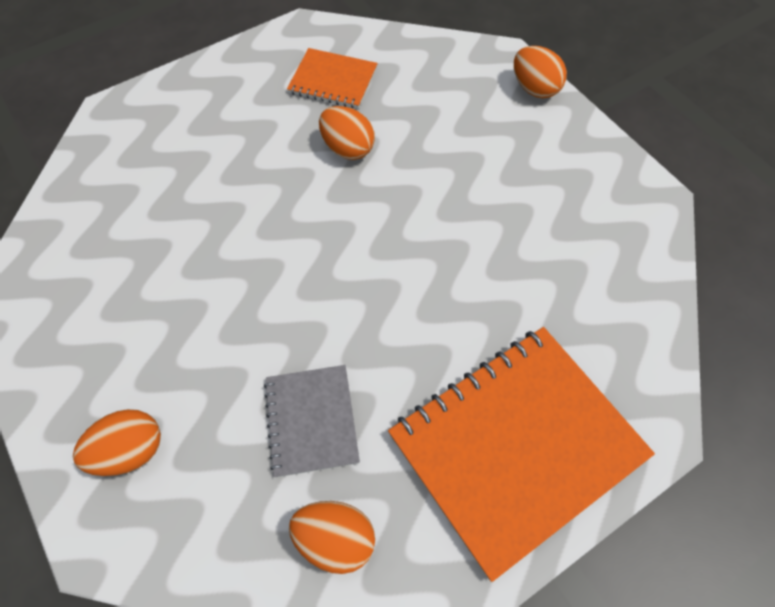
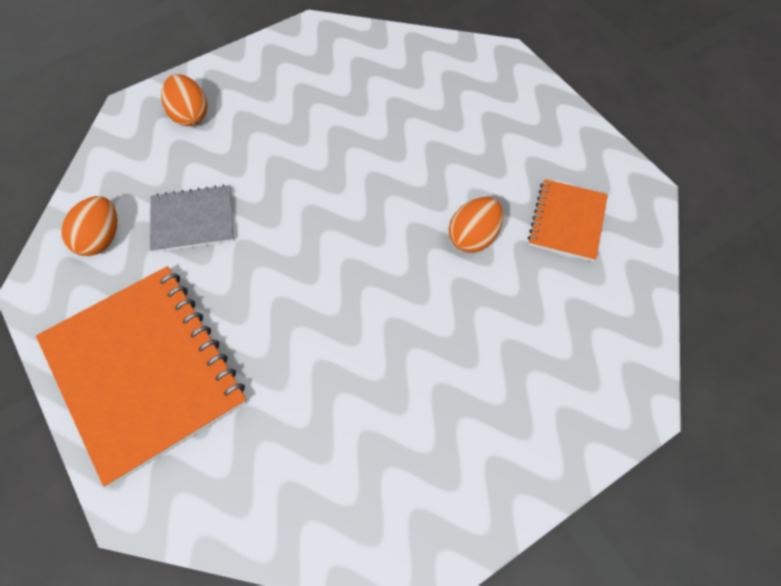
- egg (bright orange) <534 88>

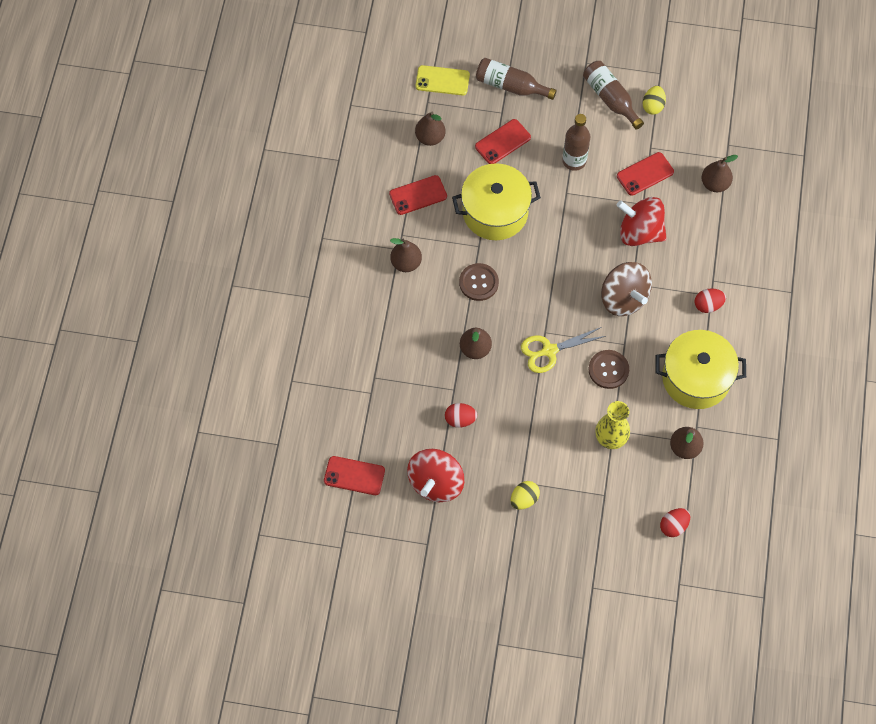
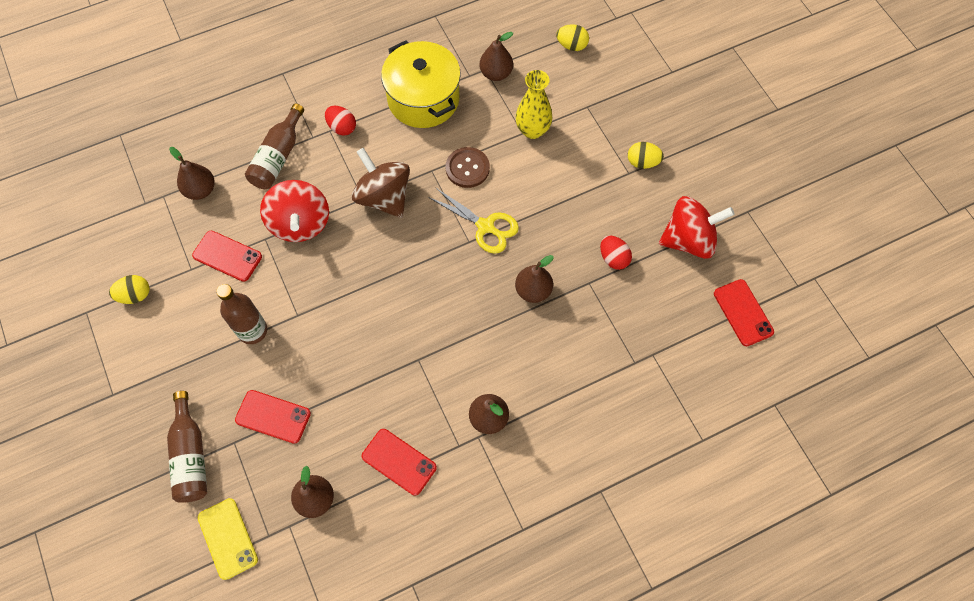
- pot (yellow) <495 212>
- sewing button (dark brown) <478 282>
~ drink bottle (dark brown) <610 99> to <278 157>
~ whirligig (dark brown) <623 298> = <384 197> 60 degrees counterclockwise
~ egg (scarlet) <673 526> to egg (yellow) <571 45>

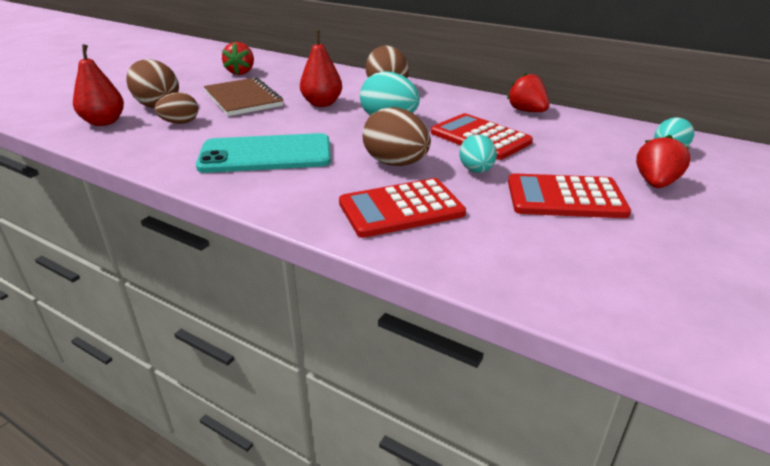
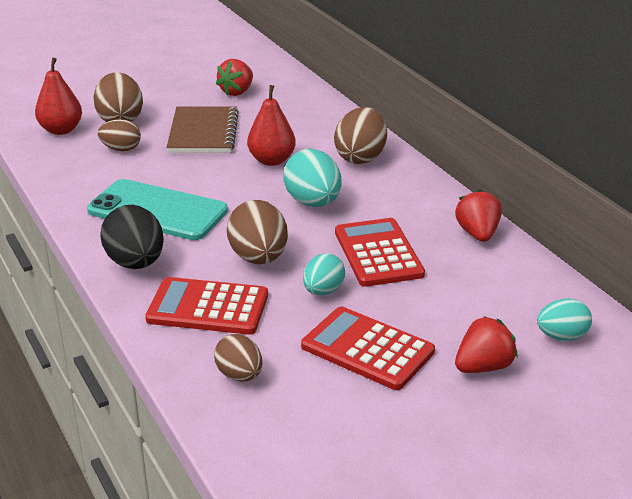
+ egg (ebony) <135 263>
+ egg (dark brown) <239 375>

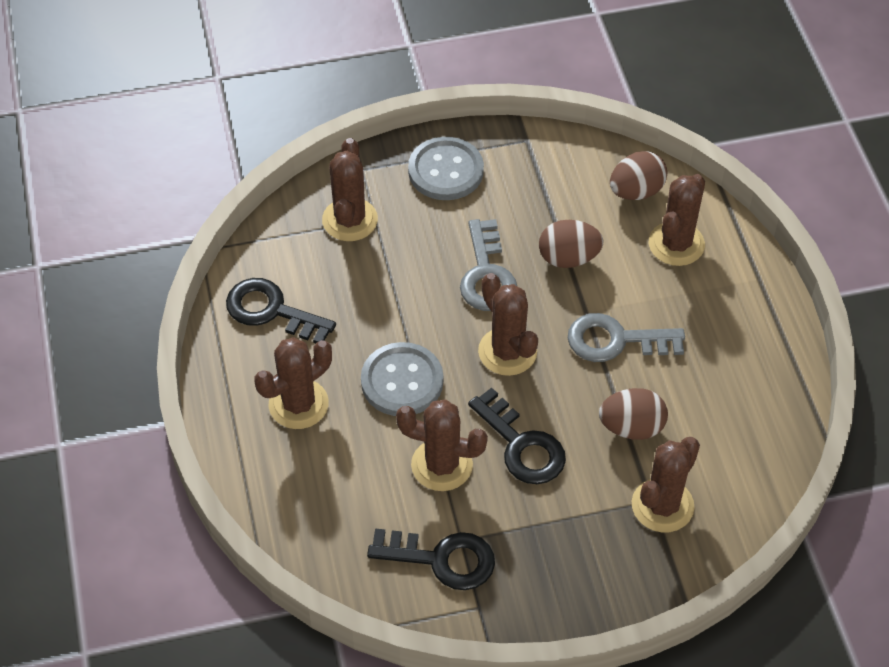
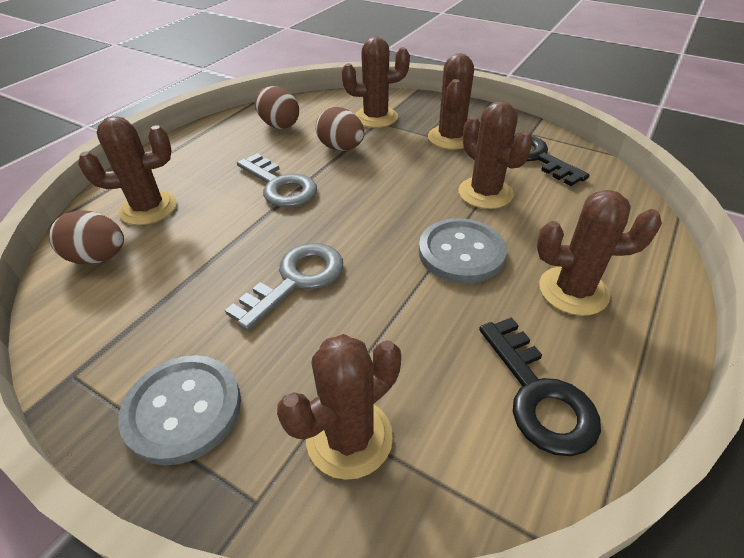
- key (ebony) <521 445>
~ saguaro cactus (dark brown) <507 352> to <451 138>
~ egg (dark brown) <568 258> to <279 125>

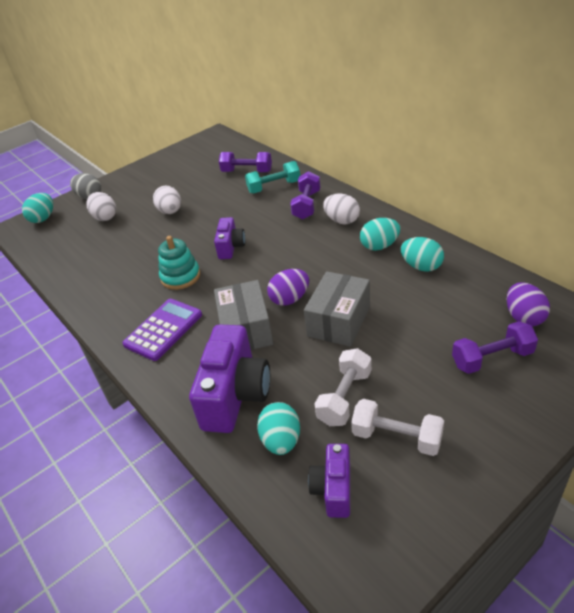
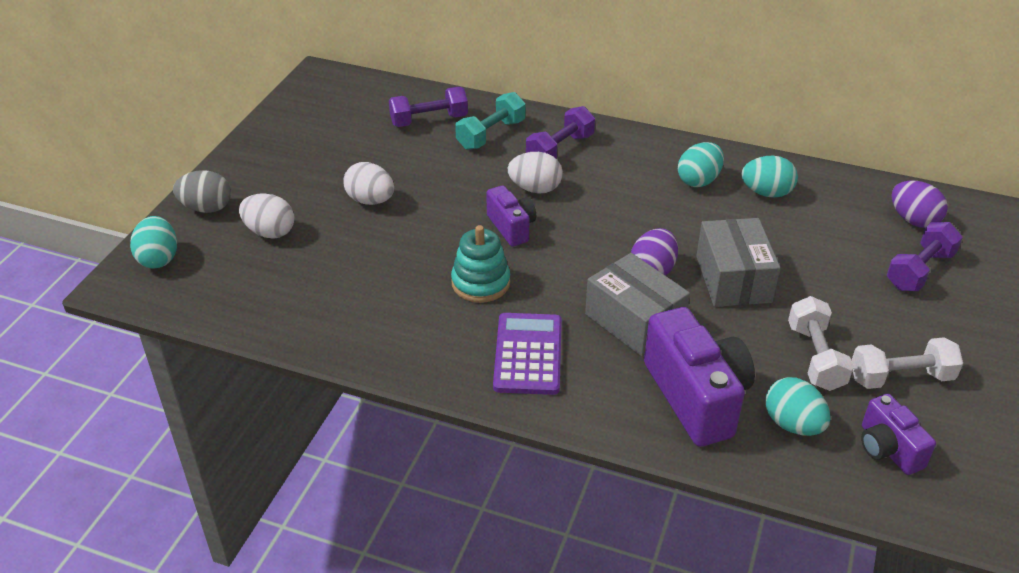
~ hand weight (purple) <306 205> = <560 149> 60 degrees clockwise
~ egg (pure white) <342 220> to <535 189>

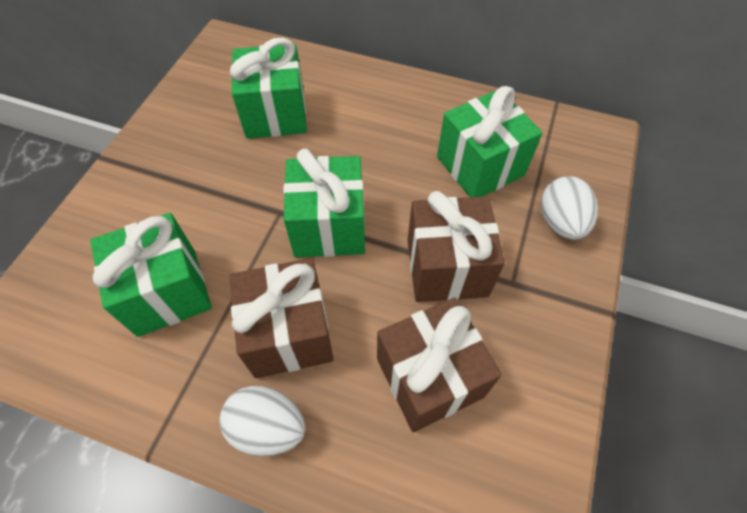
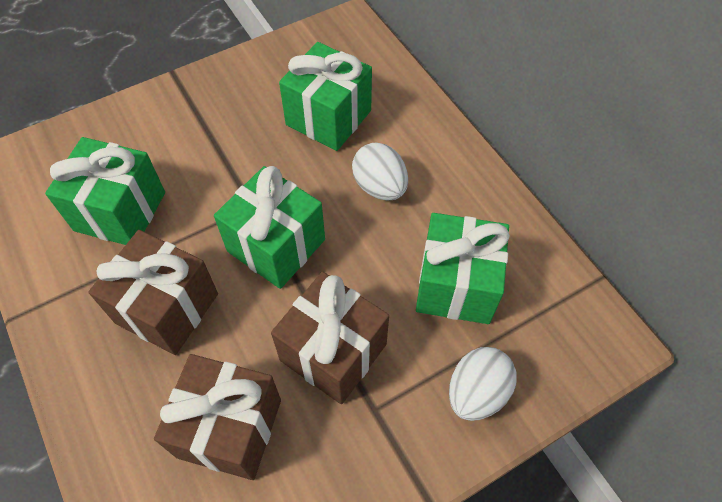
~ egg (pure white) <268 427> to <380 187>

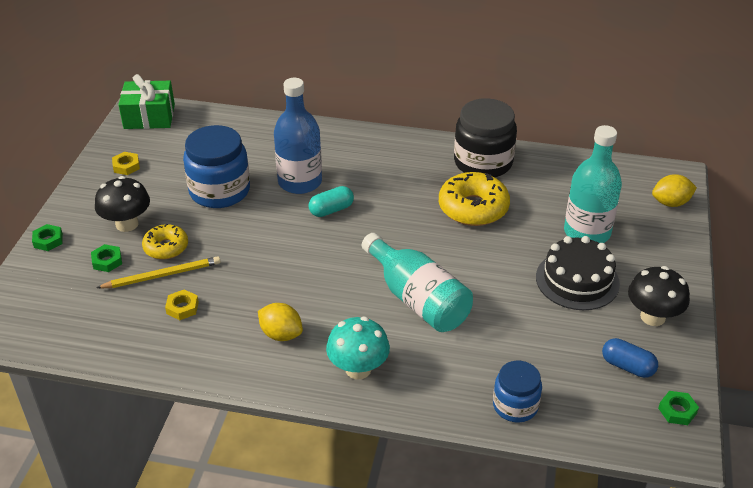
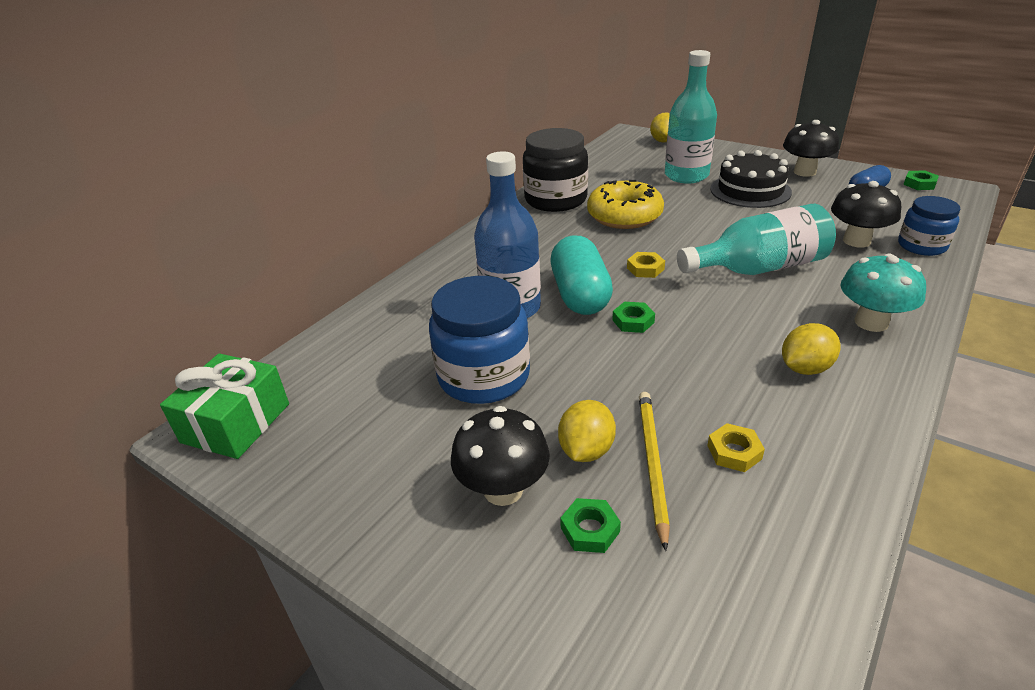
~ hex nut (emerald) <48 240> to <633 321>
~ hex nut (yellow) <126 166> to <645 268>
~ glazed donut (yellow) <166 247> to toy lemon (yellow) <586 450>
~ capsule (aqua) <331 210> = <580 295> x1.71
+ toadstool (ebony) <856 241>

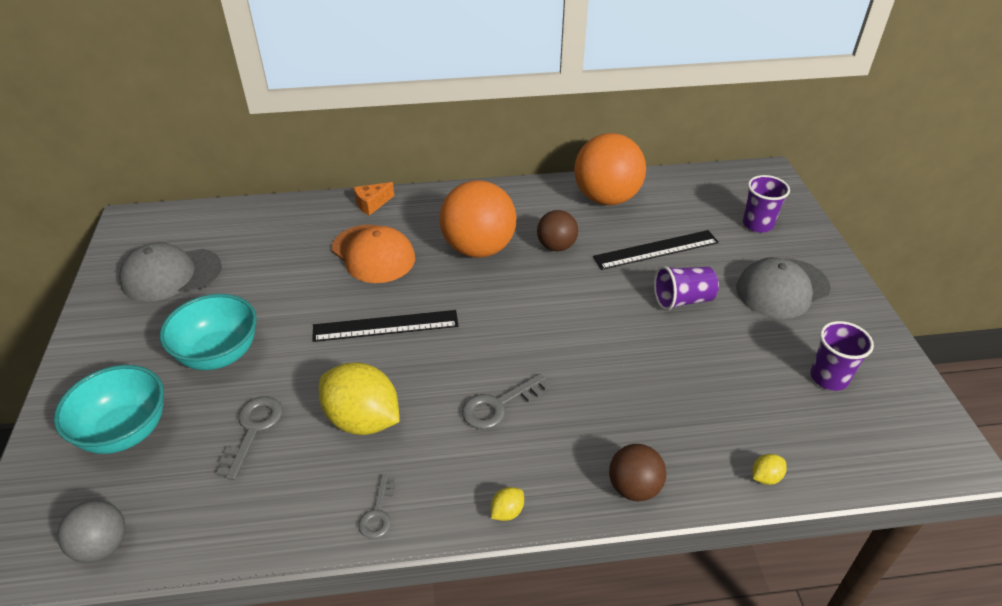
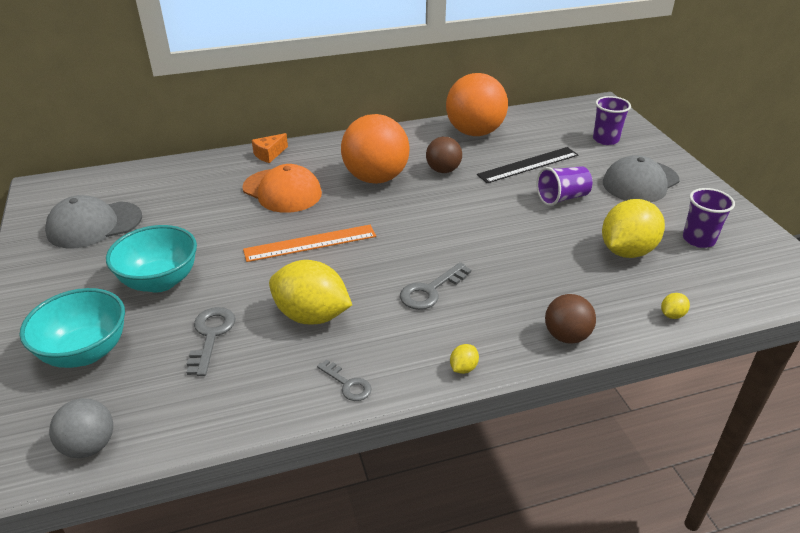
~ measuring stick (ebony) <385 326> to measuring stick (bright orange) <310 243>
~ key (ash-grey) <378 513> = <348 384> 45 degrees counterclockwise
+ toy lemon (yellow) <627 251>

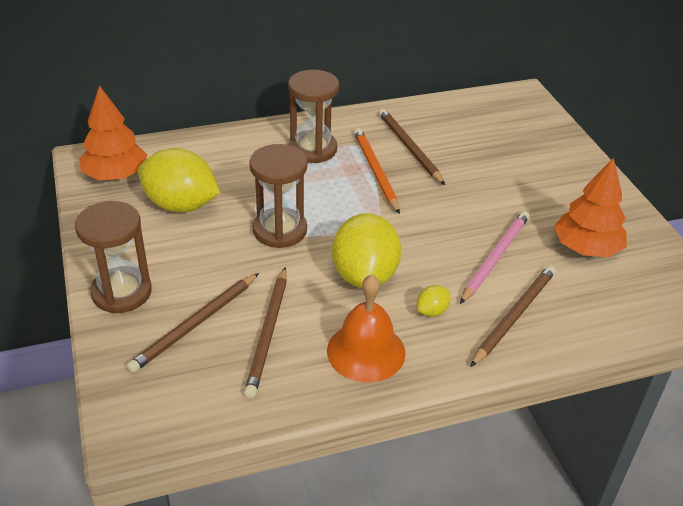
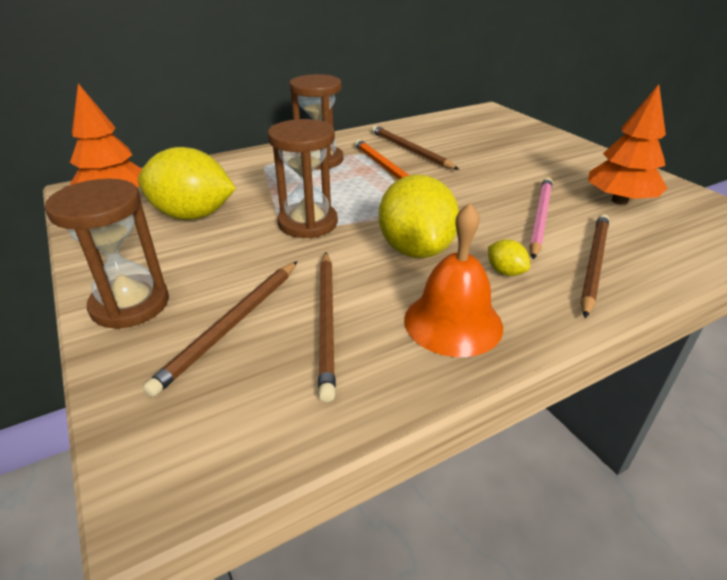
~ toy lemon (yellow) <432 311> = <505 272> 75 degrees counterclockwise

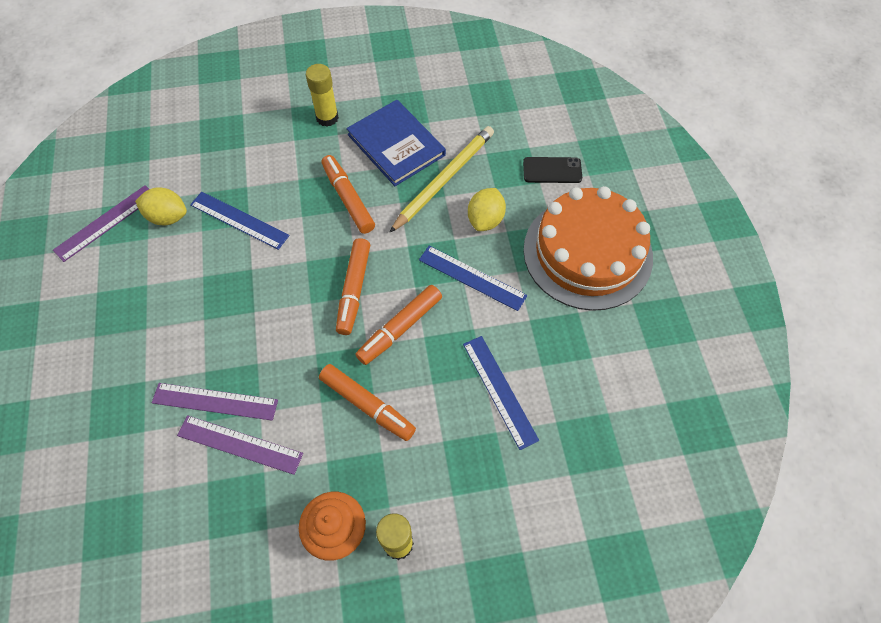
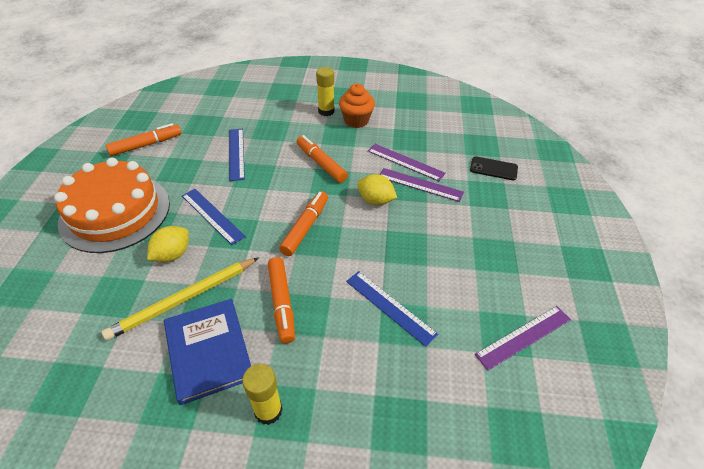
~ toy lemon (yellow) <168 217> to <375 200>
~ marker pen (bright orange) <400 328> to <146 145>
~ phone (ebony) <552 170> to <493 169>

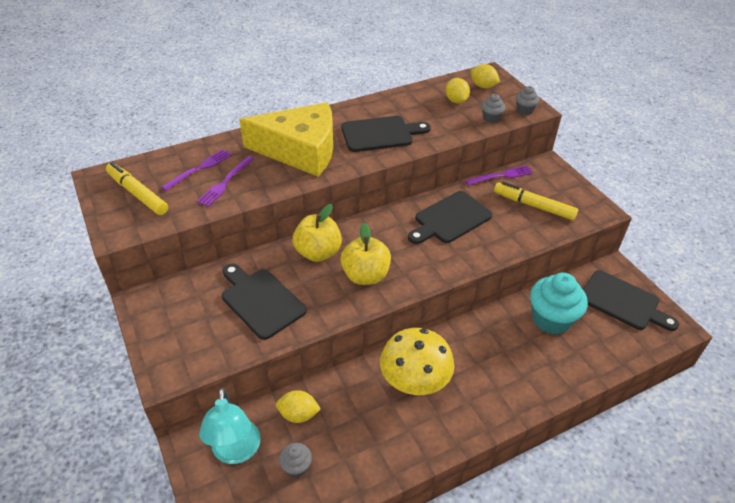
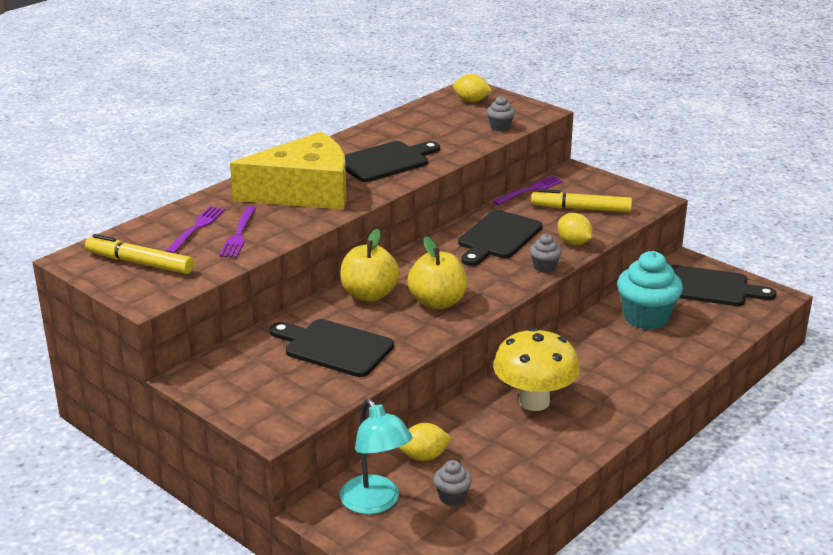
~ toy lemon (yellow) <456 101> to <574 243>
~ fairy cake (ash-grey) <524 110> to <544 267>

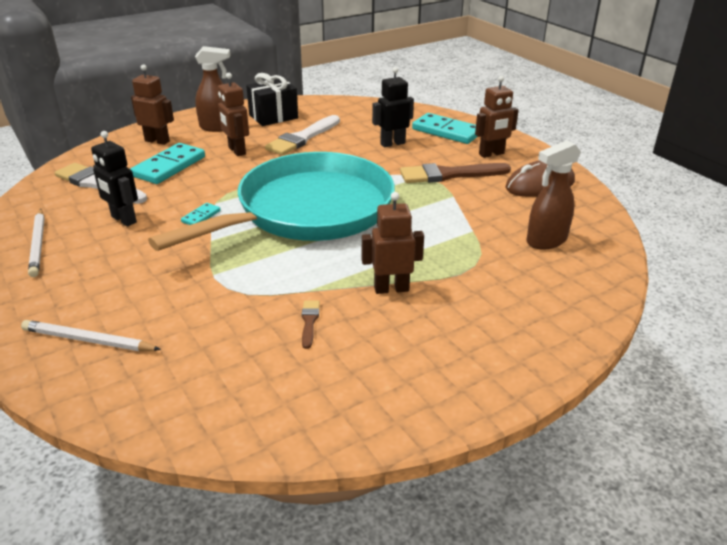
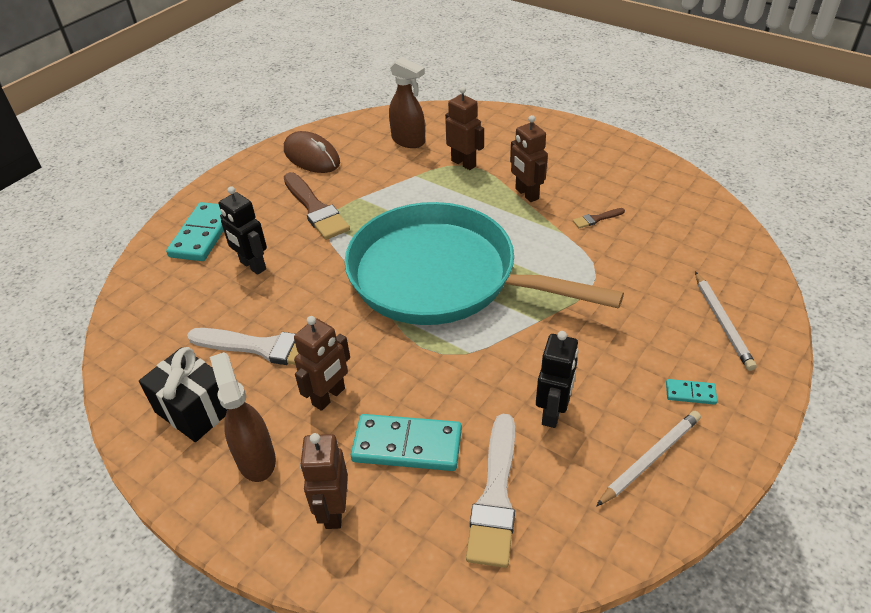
~ domino (aqua) <201 216> to <690 393>
~ toy robot (dark brown) <491 154> to <464 163>

